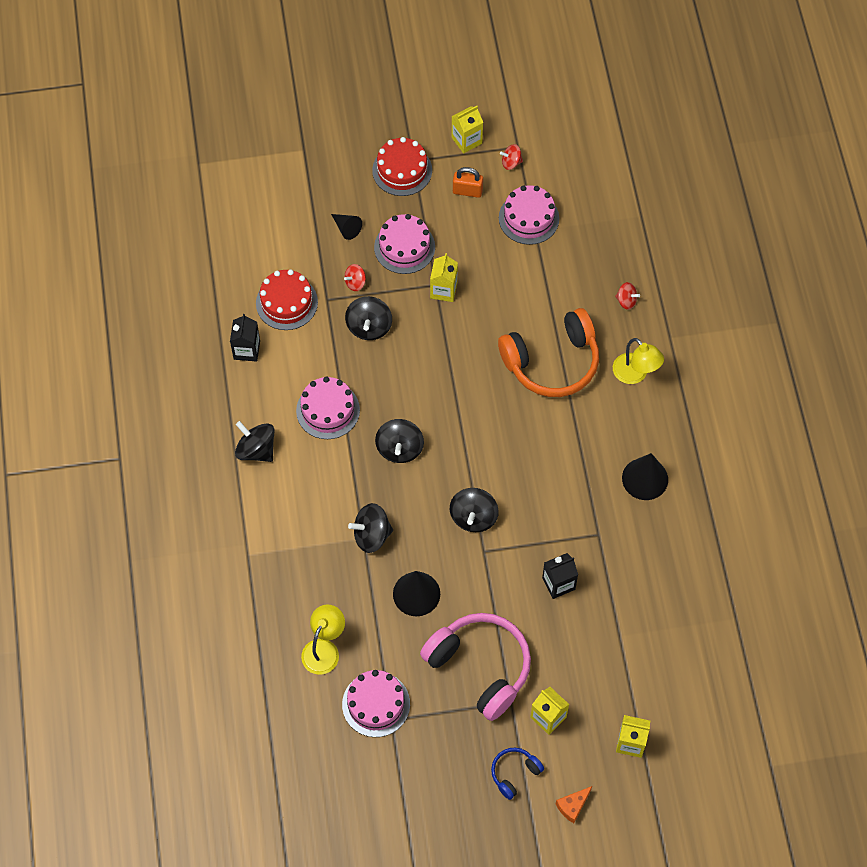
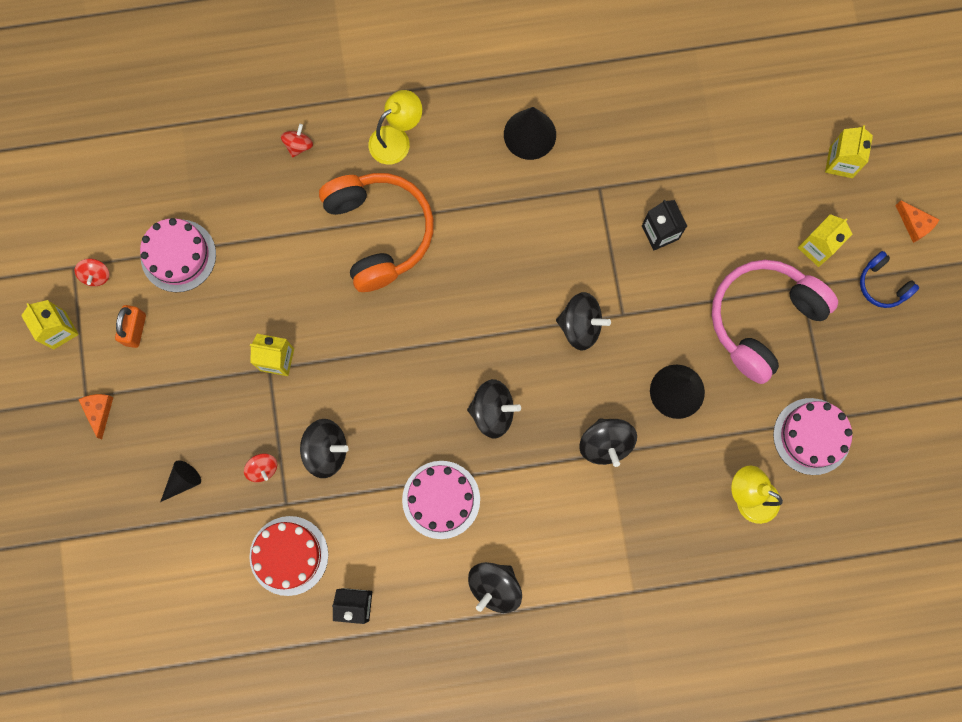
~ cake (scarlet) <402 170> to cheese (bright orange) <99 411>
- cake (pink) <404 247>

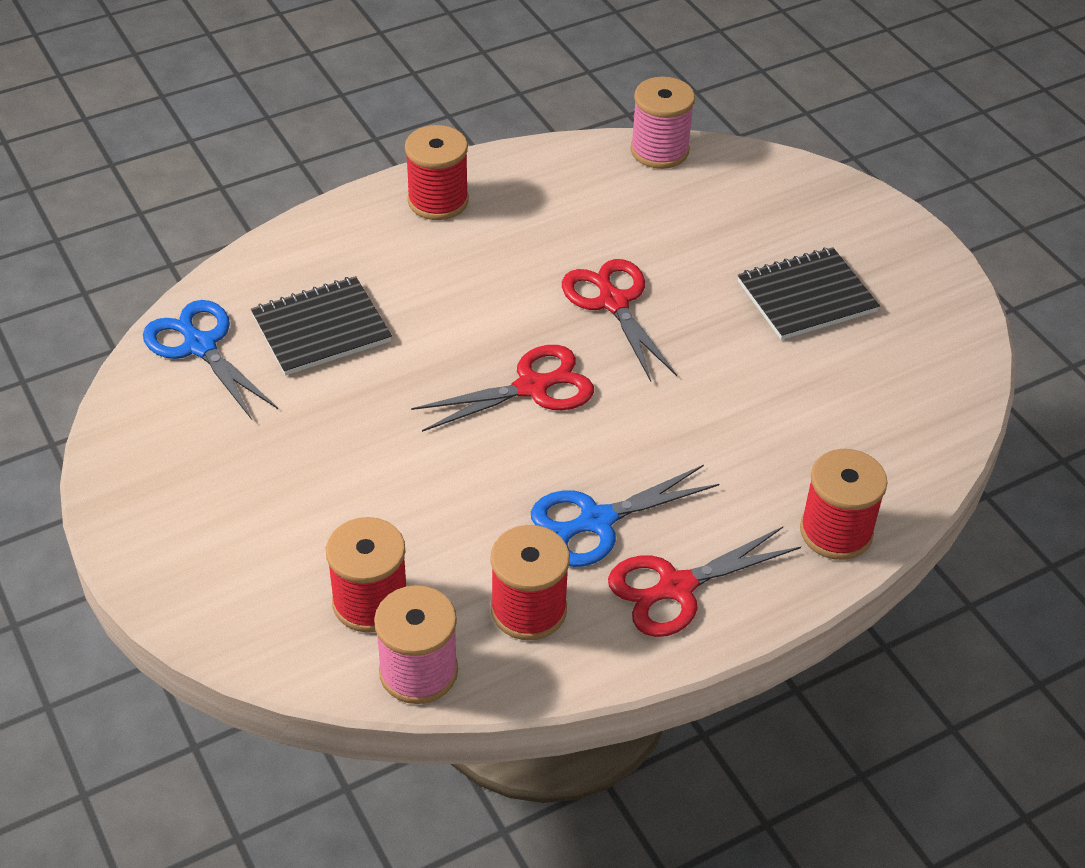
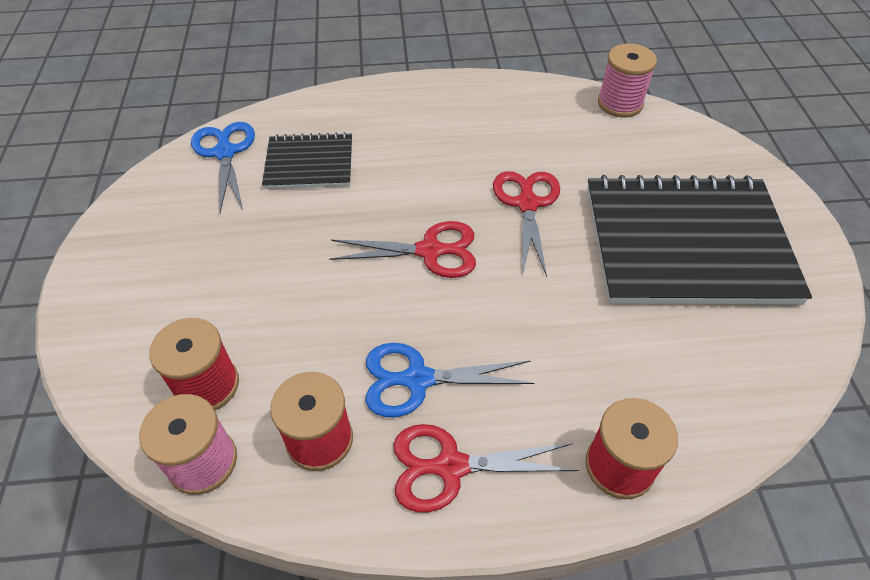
- bobbin (scarlet) <438 201>
~ notepad (ebony) <806 296> = <686 244> x1.96

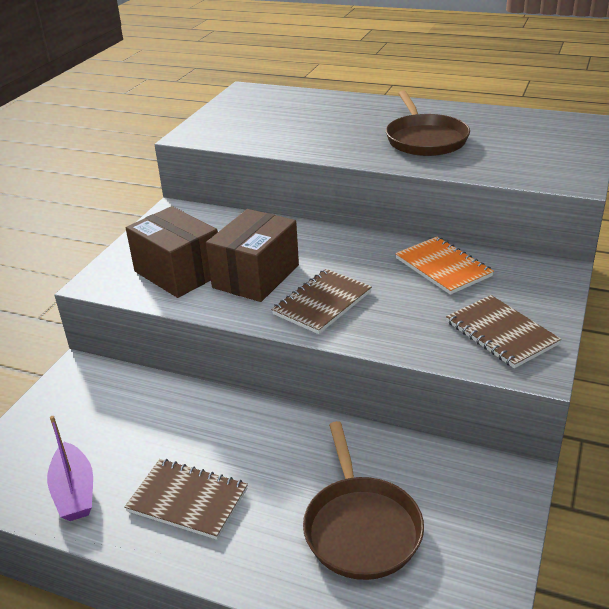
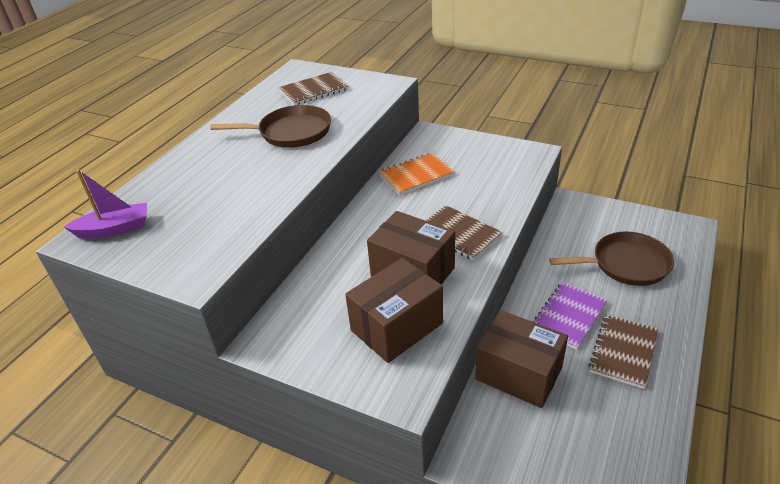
~ sailboat (purple) <74 492> to <115 229>
~ notepad (dark brown) <501 333> to <314 90>
+ parcel (dark brown) <518 374>
+ notepad (purple) <568 316>

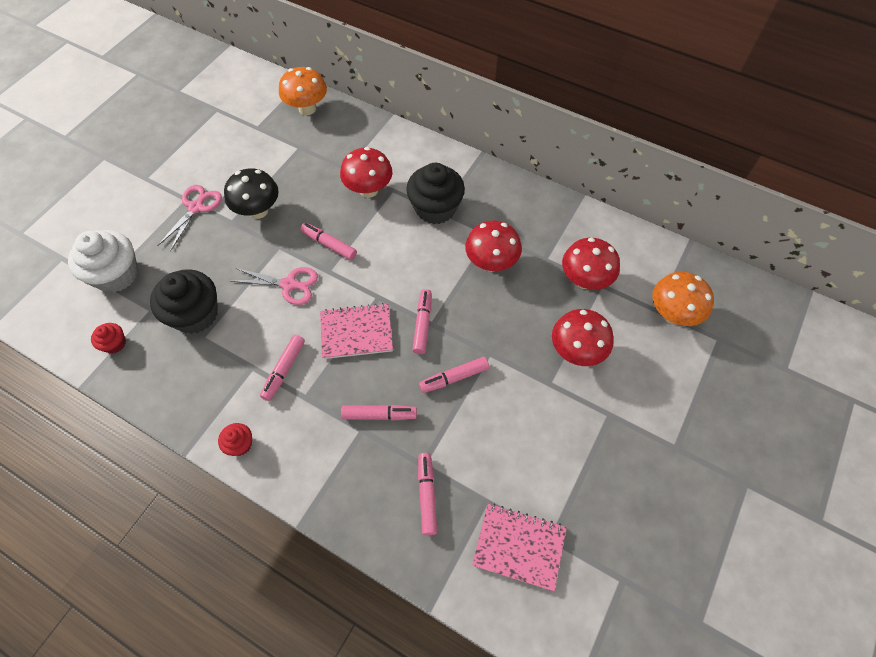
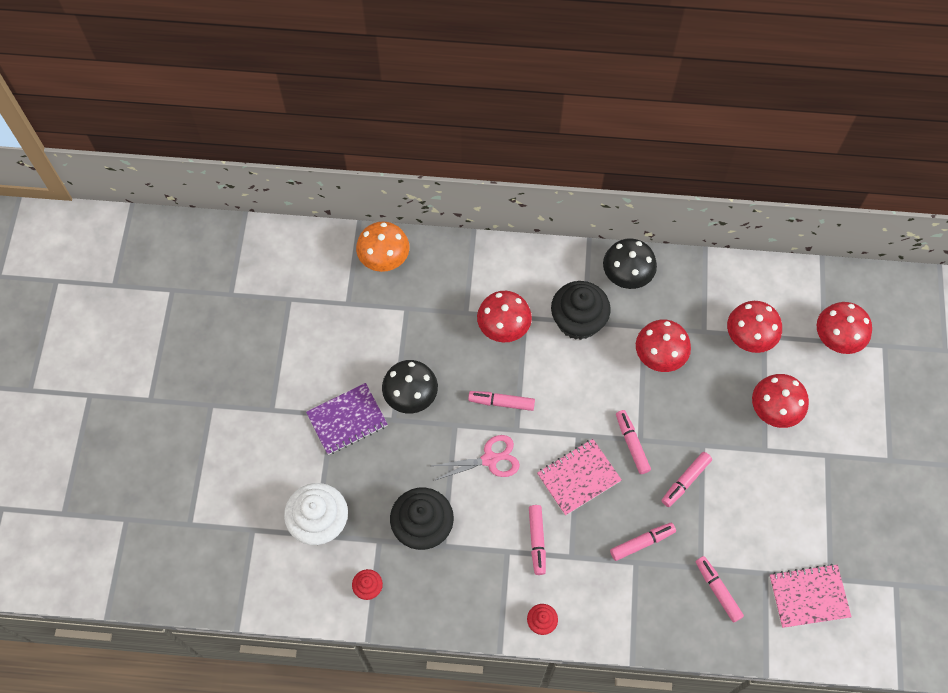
~ scissors (pink) <196 207> to notepad (purple) <347 419>
~ toadstool (bright orange) <672 314> to toadstool (scarlet) <836 339>
+ toadstool (ebony) <626 276>

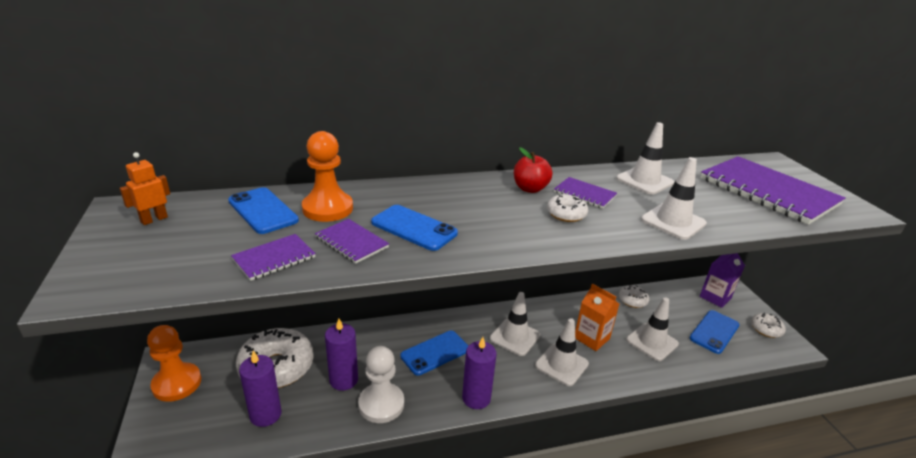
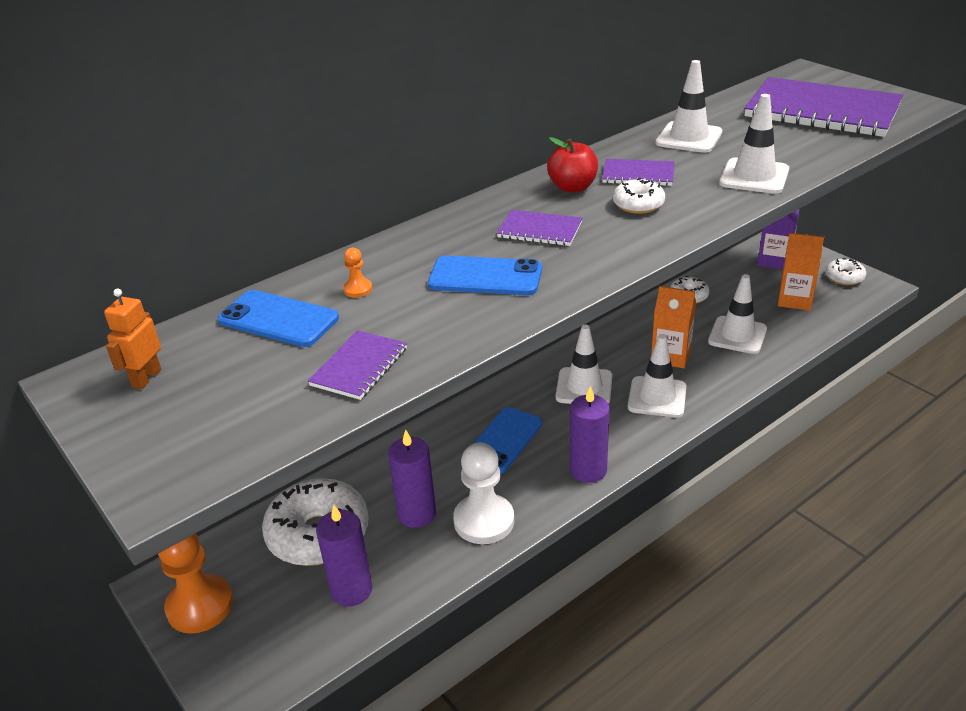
~ pawn (bright orange) <327 208> = <358 289> x0.42
~ notepad (purple) <351 242> to <539 230>
~ phone (royal blue) <714 332> to carton (bright orange) <795 300>

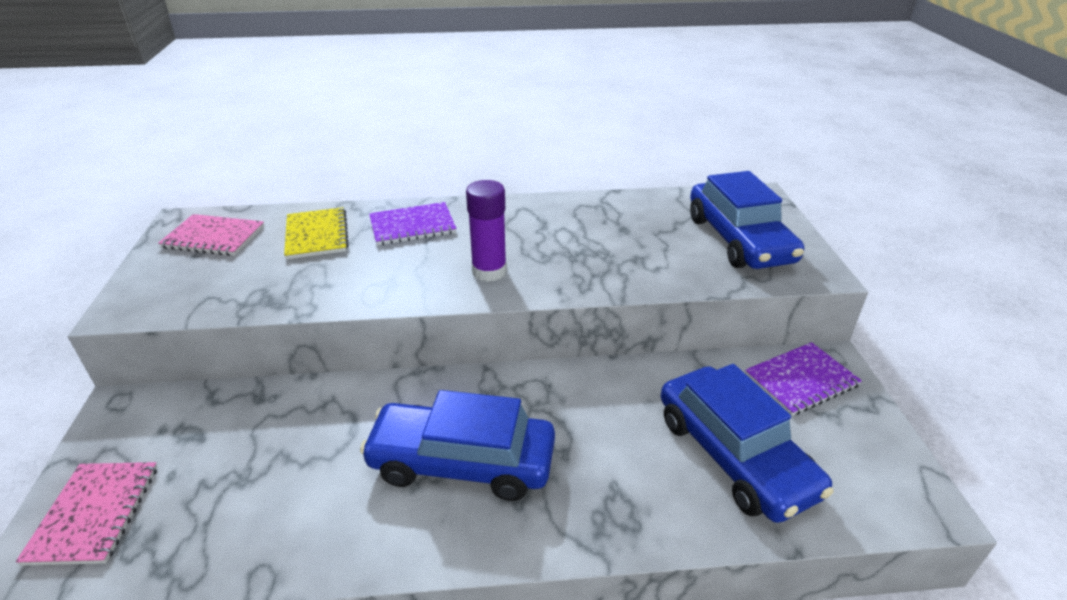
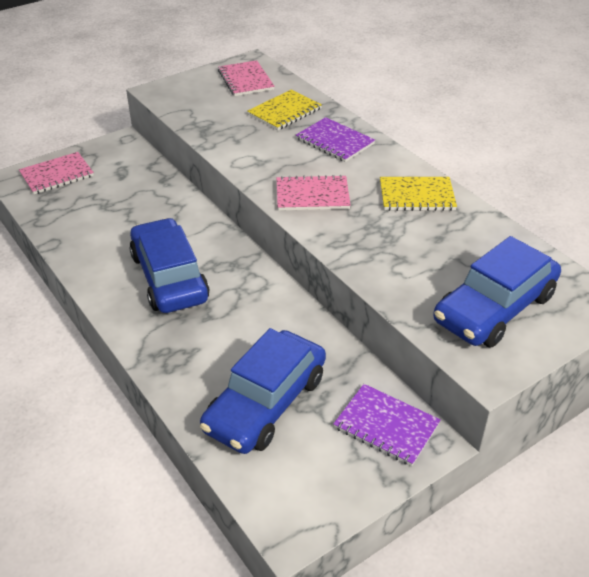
~ stick of glue (purple) <489 271> to notepad (pink) <312 195>
+ notepad (yellow) <417 196>

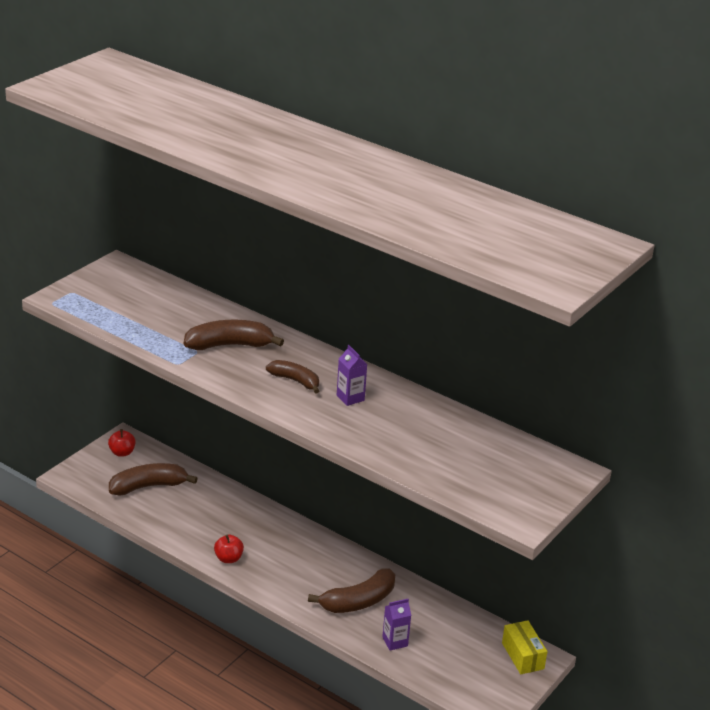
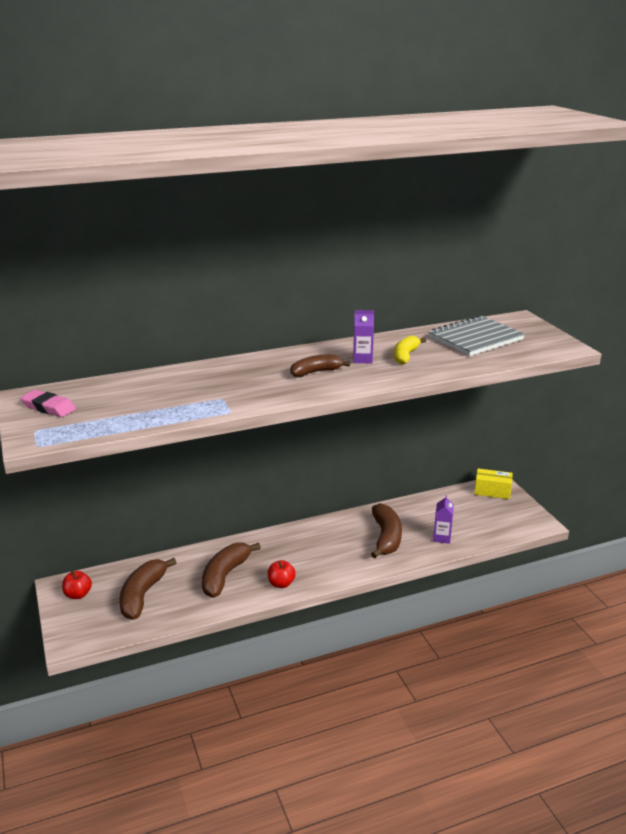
~ toy banana (dark brown) <229 345> to <225 575>
+ pencil eraser (pink) <48 407>
+ toy banana (yellow) <405 356>
+ notepad (ash-grey) <475 338>

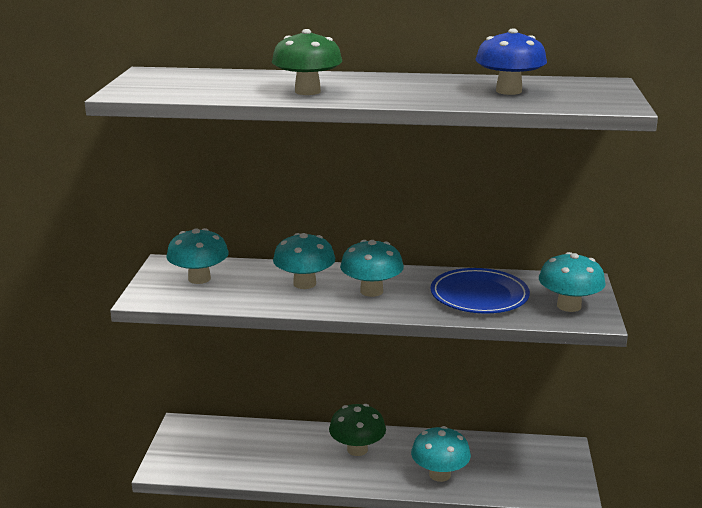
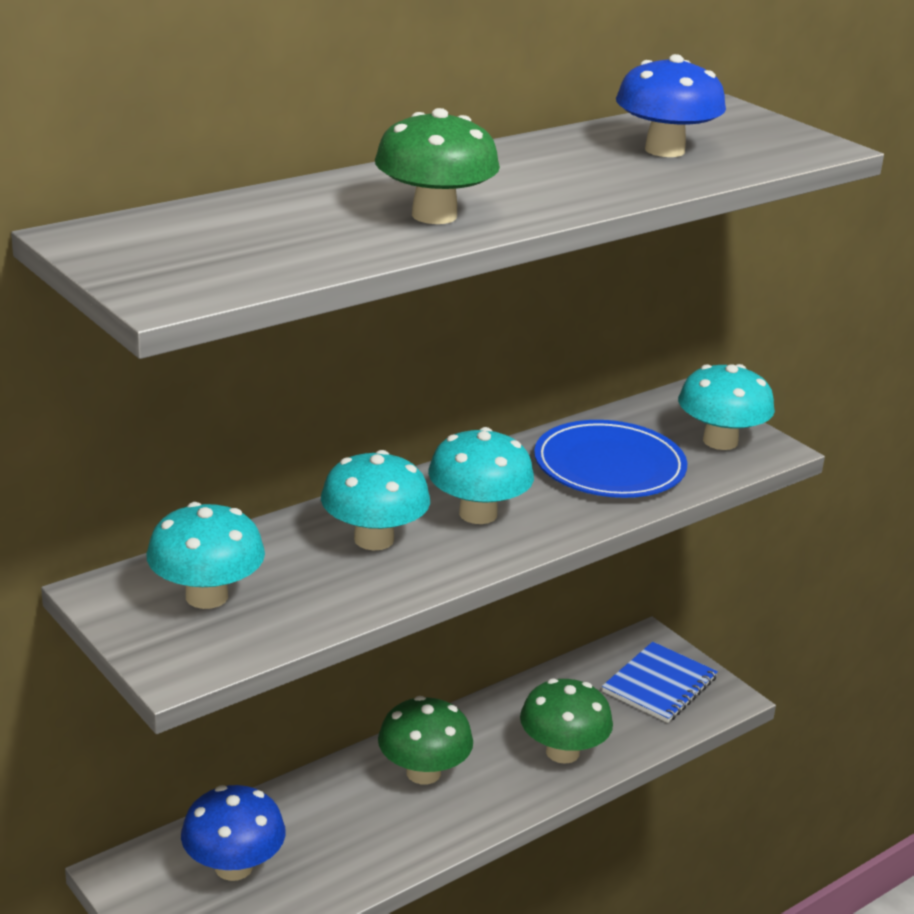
~ toadstool (aqua) <439 474> to toadstool (emerald) <562 752>
+ toadstool (royal blue) <233 867>
+ notepad (royal blue) <659 685>

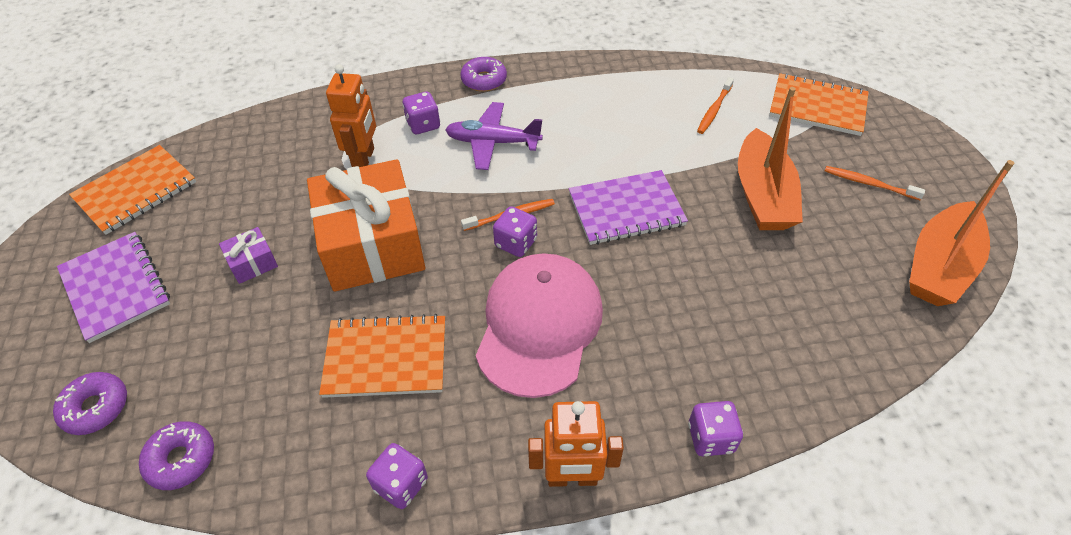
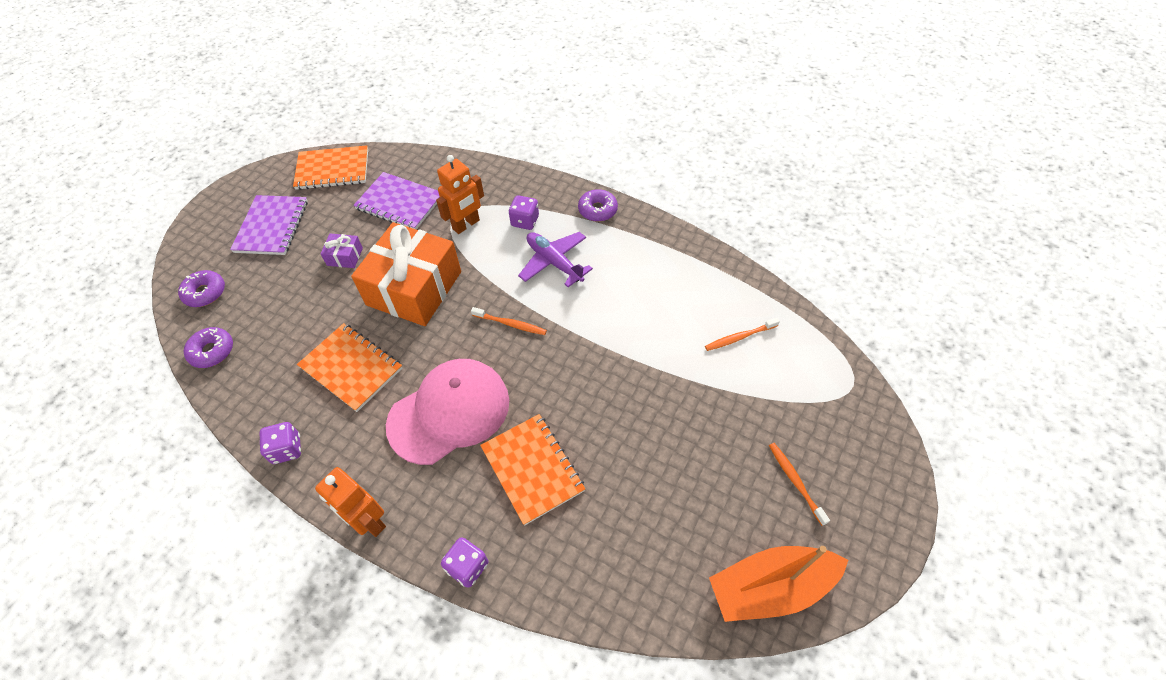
- dice (purple) <516 243>
~ notepad (purple) <626 210> to <399 203>
- sailboat (bright orange) <762 195>
~ notepad (bright orange) <817 106> to <532 469>

